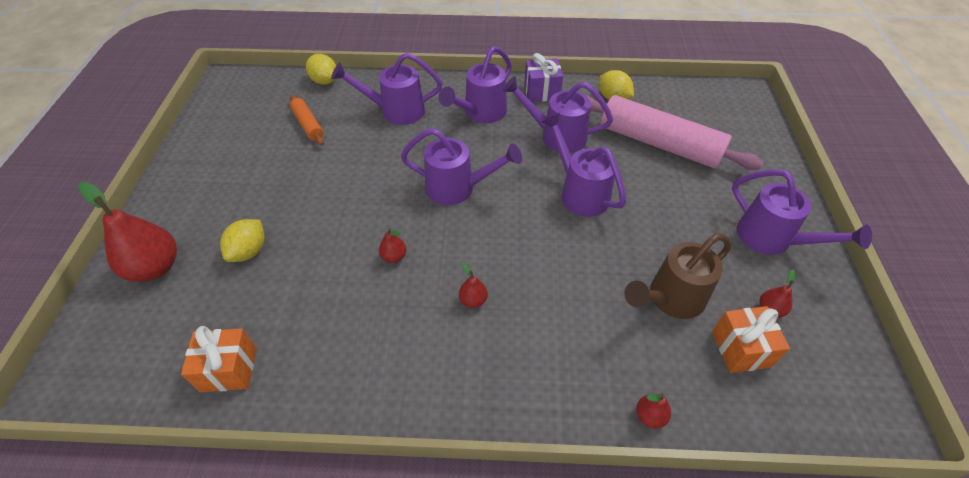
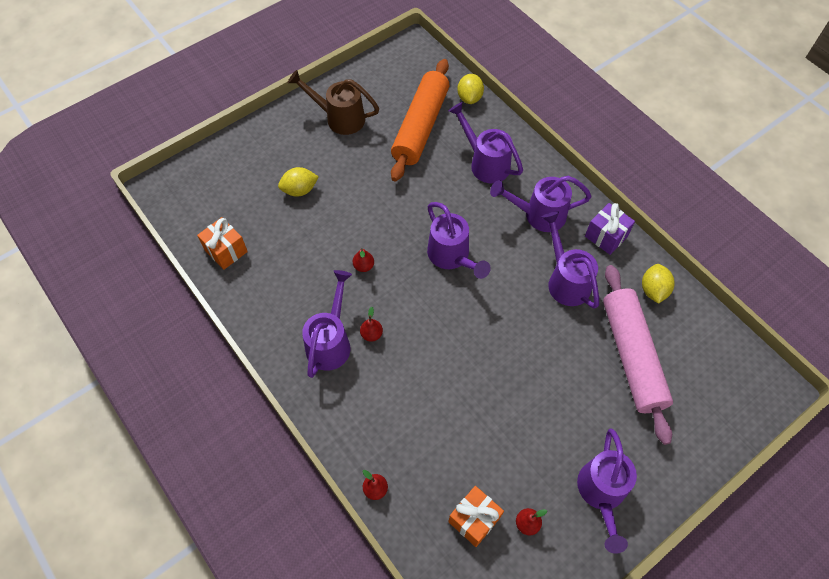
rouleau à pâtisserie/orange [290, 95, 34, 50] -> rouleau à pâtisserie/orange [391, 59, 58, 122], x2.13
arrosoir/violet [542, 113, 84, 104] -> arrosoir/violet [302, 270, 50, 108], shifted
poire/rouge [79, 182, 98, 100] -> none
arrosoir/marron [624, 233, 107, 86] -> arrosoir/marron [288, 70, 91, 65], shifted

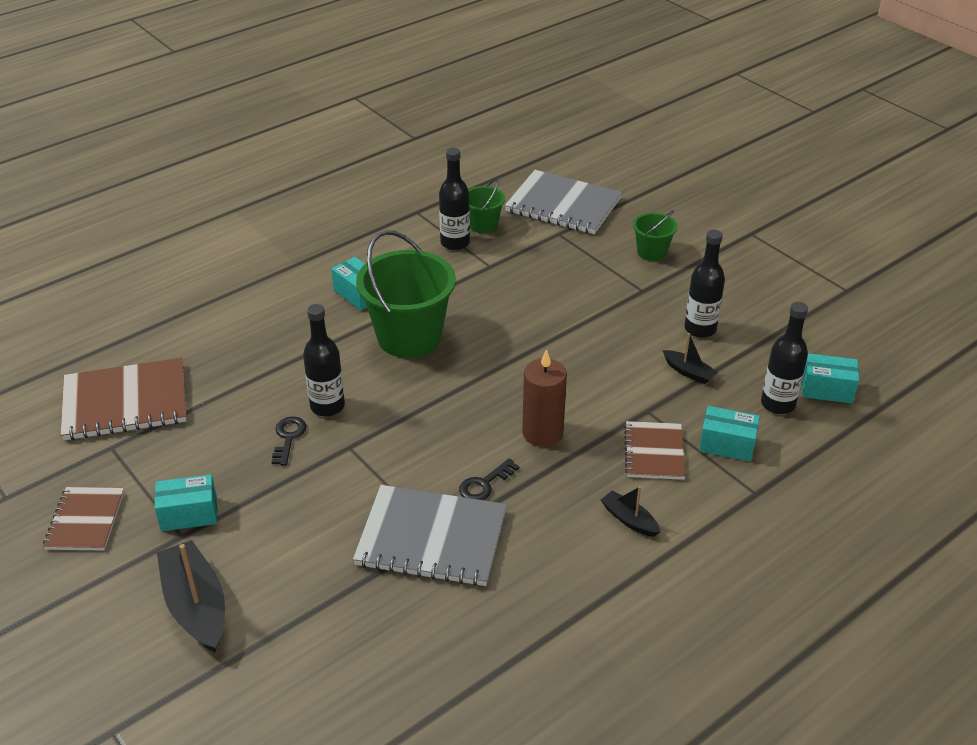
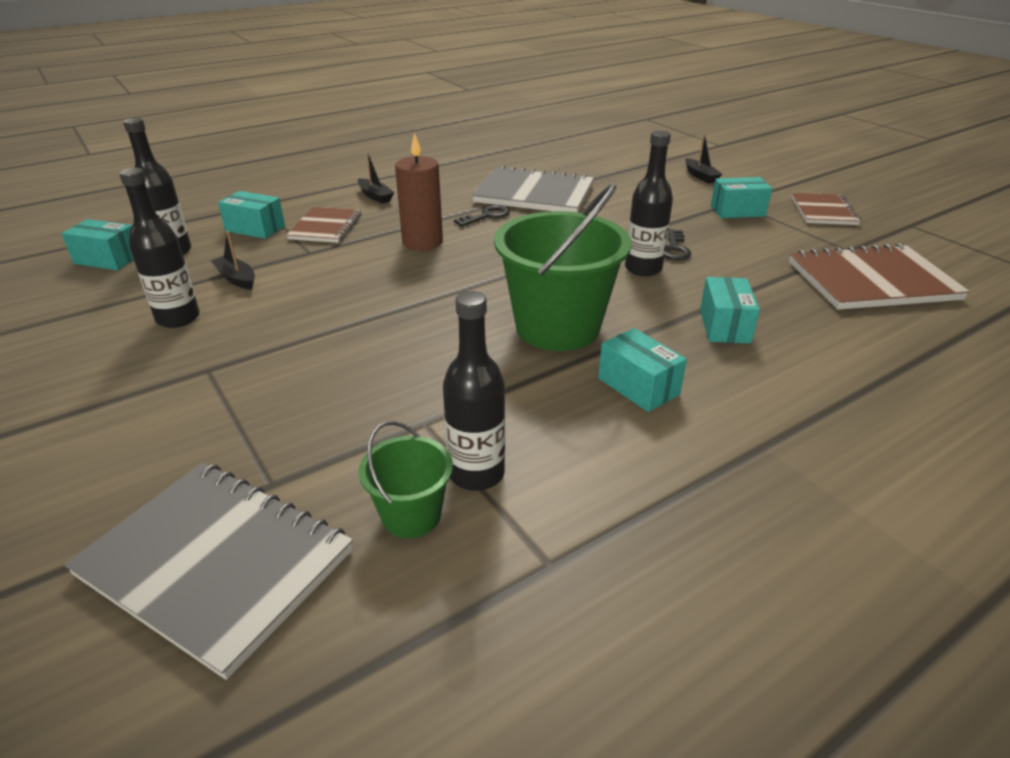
seau/vert [633, 210, 45, 51] -> none
bateau/noir [157, 540, 68, 112] -> bateau/noir [685, 134, 37, 49], x0.53
none -> boîte/turquoise [700, 277, 60, 67]

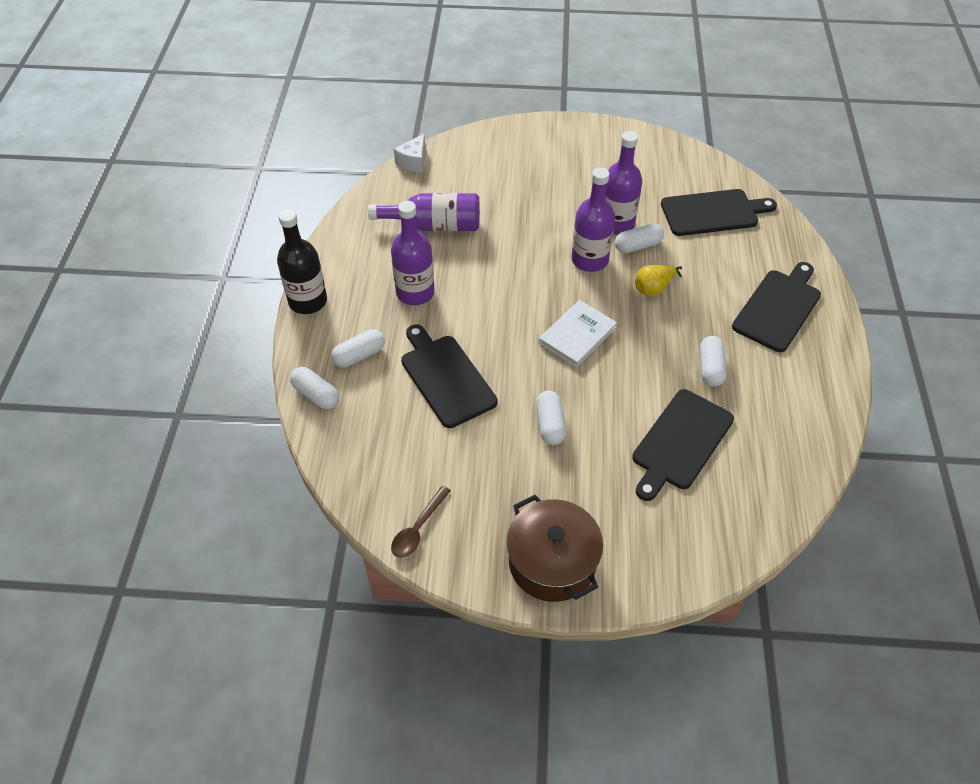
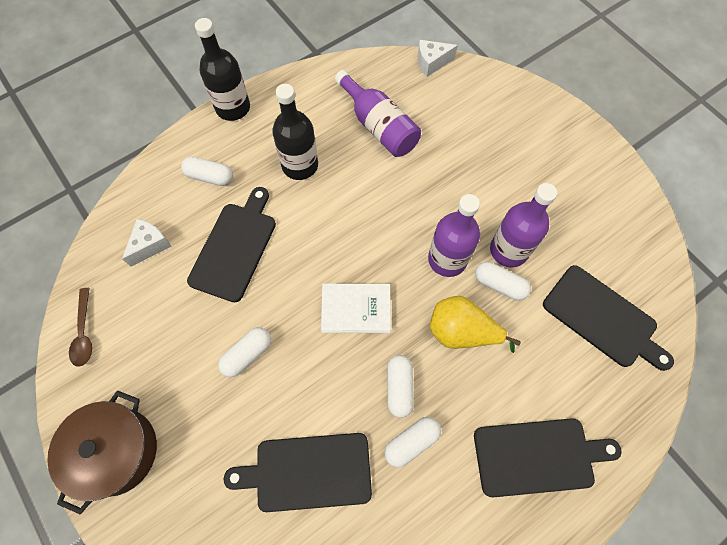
bouteille/violet [391, 201, 44, 104] -> bouteille/noir [272, 84, 46, 96]
poire/jaune [635, 265, 47, 31] -> poire/jaune [430, 296, 91, 57], x1.50
gélule/blanc [290, 367, 49, 42] -> gélule/blanc [387, 355, 27, 63], shifted
cuillère/marron [391, 486, 60, 72] -> cuillère/marron [69, 288, 23, 79], 90 degrees counterclockwise
none -> fromage/blanc [122, 219, 49, 48]

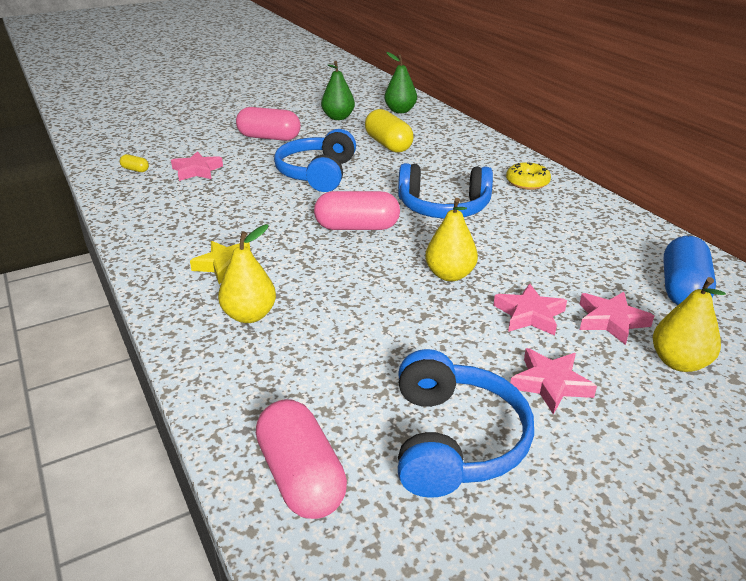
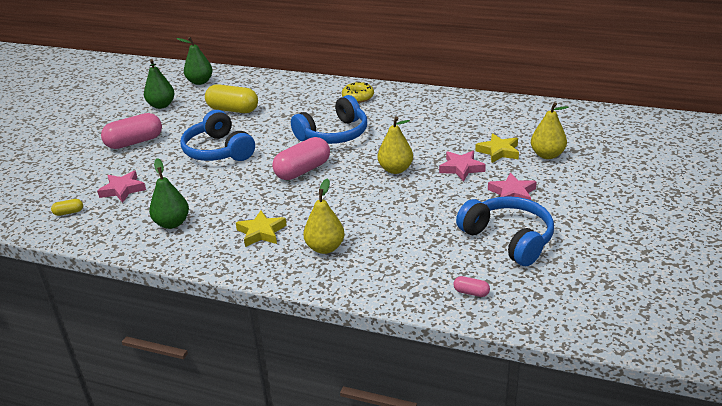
gélule/bleu [663, 236, 53, 69] -> none
étoile/rose [580, 292, 74, 53] -> étoile/jaune [475, 133, 44, 30]
gélule/rose [256, 399, 91, 120] -> gélule/rose [453, 276, 37, 21], x0.45
none -> poire/vert [149, 158, 40, 71]

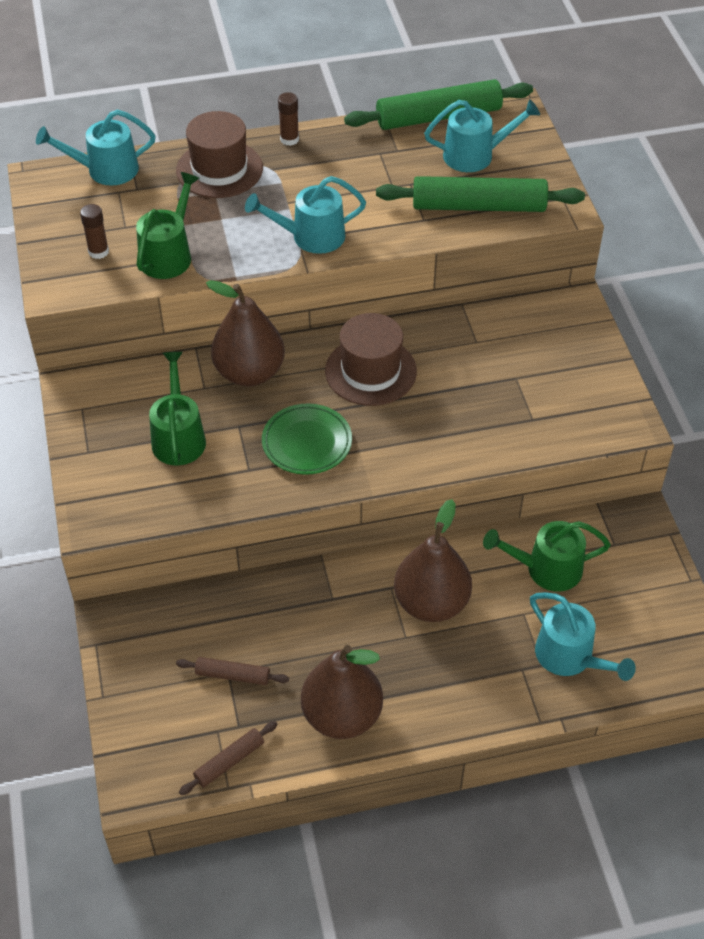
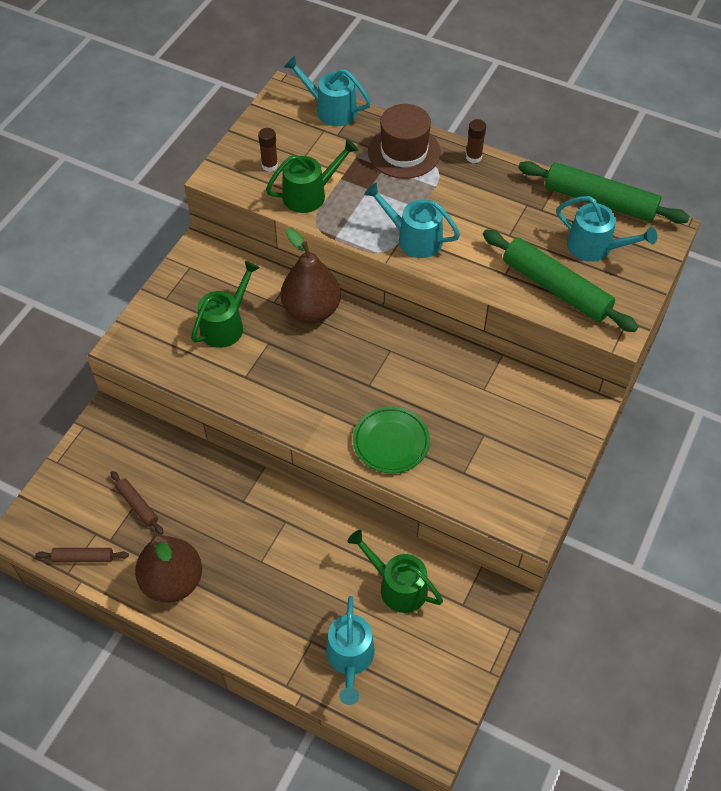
chapeau/marron [325, 313, 92, 93] -> none
assiette/vert [262, 404, 90, 71] -> assiette/vert [353, 406, 77, 67], shifted
poire/marron [394, 499, 78, 123] -> none

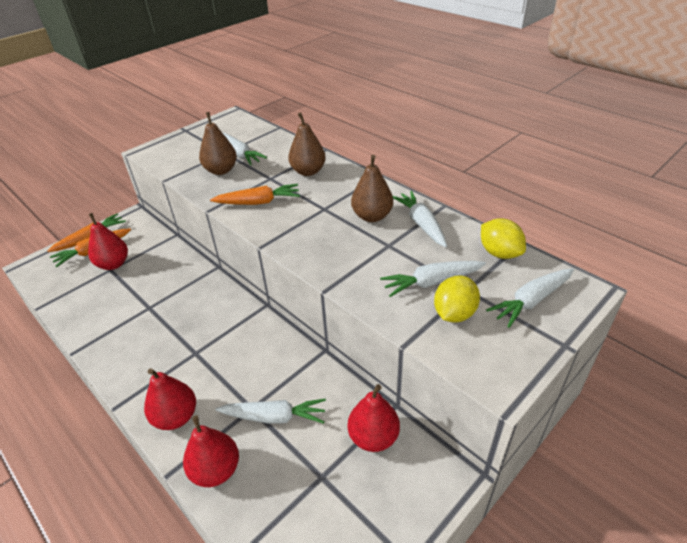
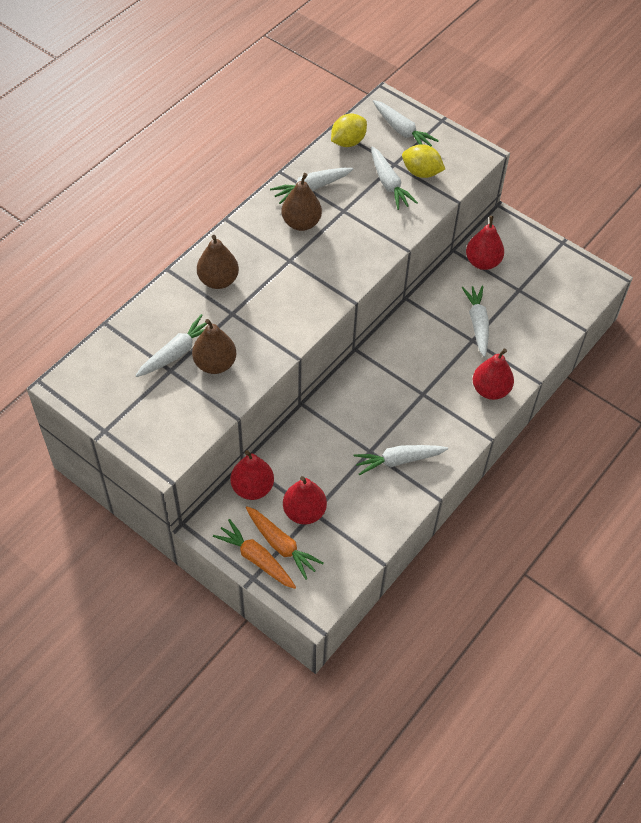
carotte/orange [210, 184, 90, 21] -> none
poire/rouge [183, 415, 56, 72] -> poire/rouge [231, 450, 43, 50], shifted
none -> carotte/blanc [353, 445, 95, 30]

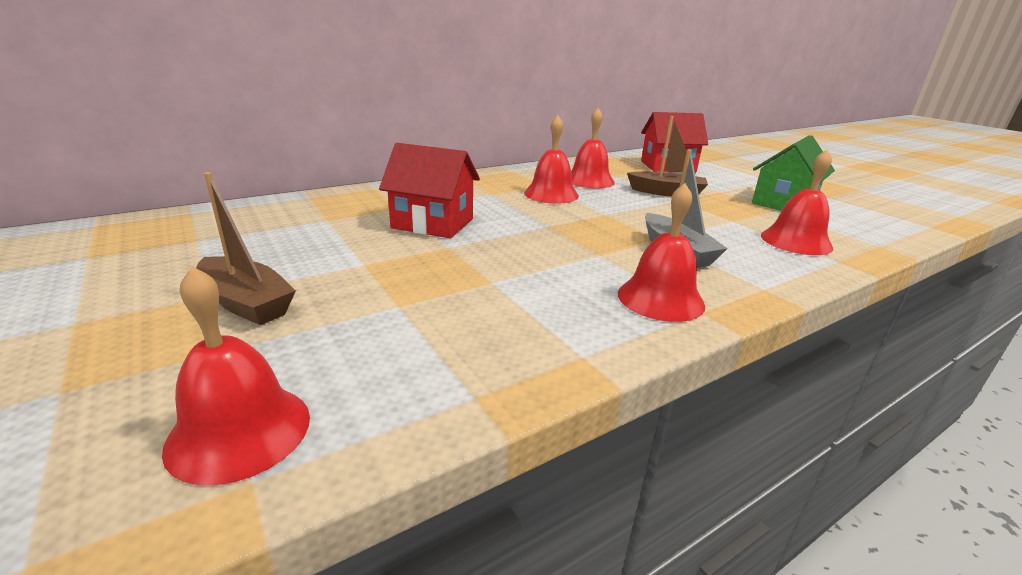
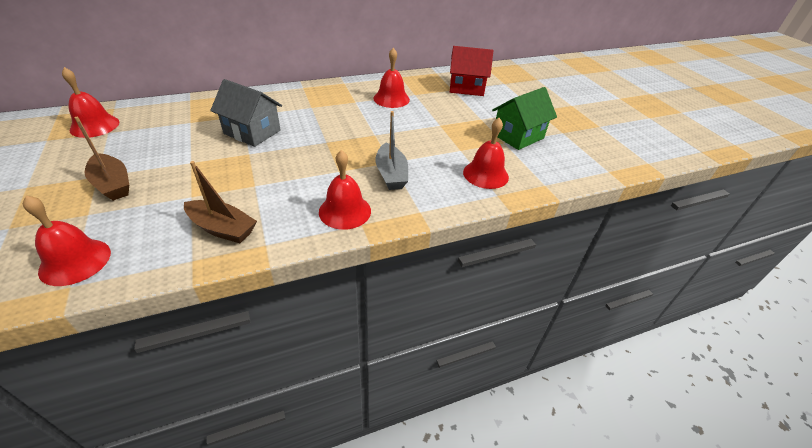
cloche/rouge [524, 115, 55, 89] -> cloche/rouge [62, 67, 57, 71], shifted
bateau/marron [627, 116, 81, 81] -> bateau/marron [184, 161, 73, 82], shifted
maison/rouge [379, 143, 101, 95] -> maison/gris [210, 79, 72, 68]

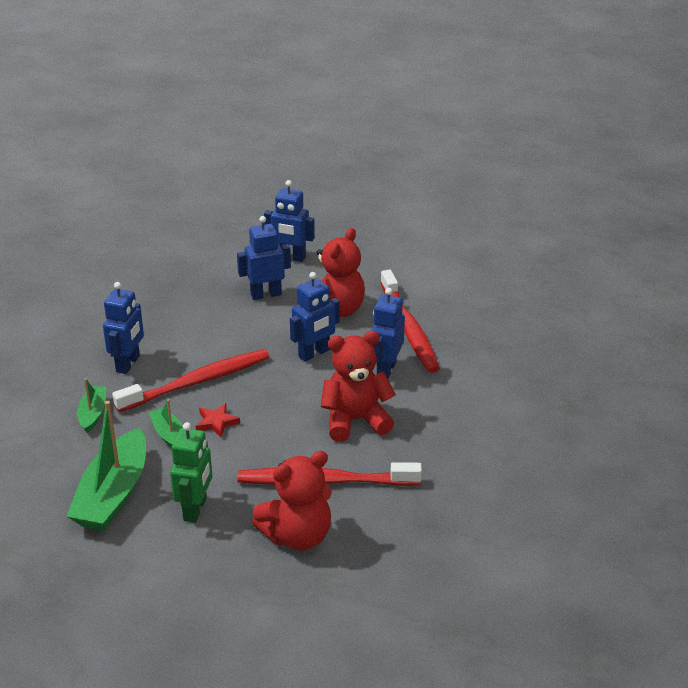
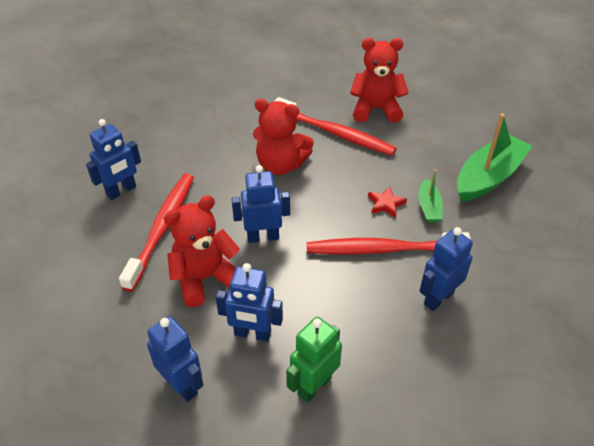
robot/bleu [371, 288, 34, 91] -> robot/bleu [86, 119, 55, 81], shifted
bateau/vert [77, 378, 29, 55] -> none
robot/vert [170, 422, 42, 101] -> robot/vert [286, 317, 56, 86], shifted

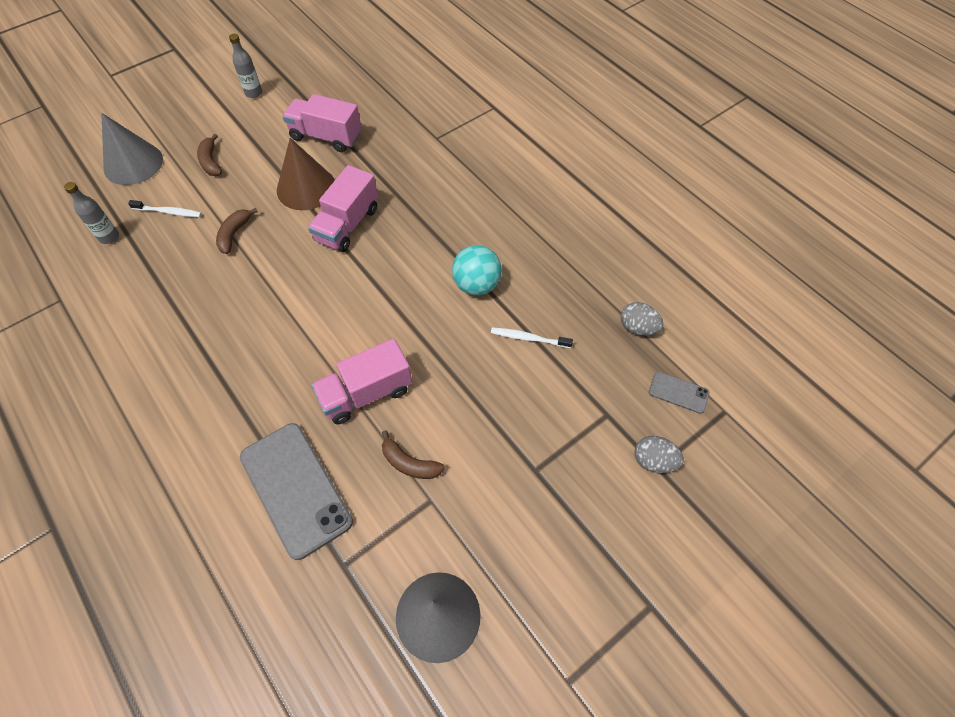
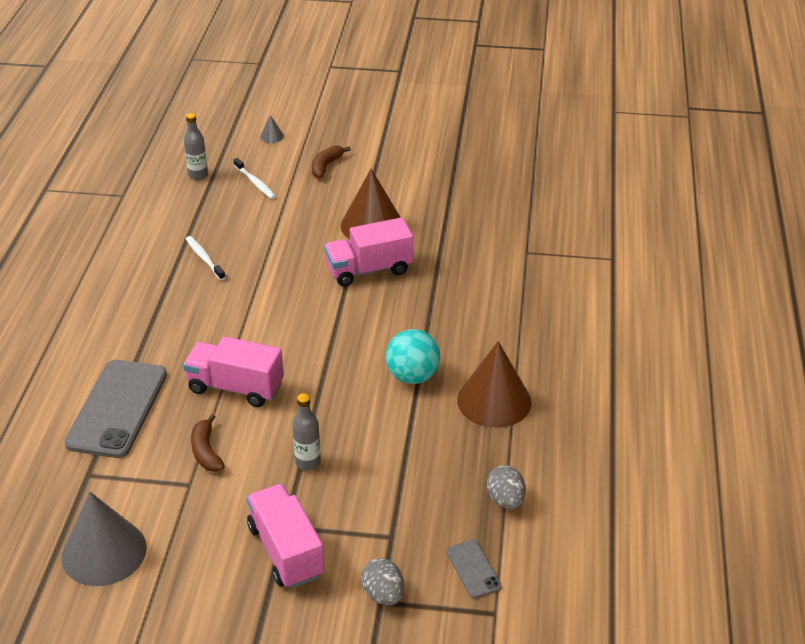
bouteille/gris [229, 34, 33, 64] -> bouteille/gris [292, 393, 29, 77], shifted
camion/rose [282, 94, 80, 58] -> camion/rose [247, 484, 77, 104], shifted
cône/gris [101, 113, 62, 72] -> cône/gris [260, 115, 24, 28], x0.41
banane/marron [216, 208, 42, 46] -> none
brosse à dents/blanc [491, 327, 82, 21] -> brosse à dents/blanc [186, 236, 40, 44], shifted
none -> cône/marron [457, 341, 74, 87]

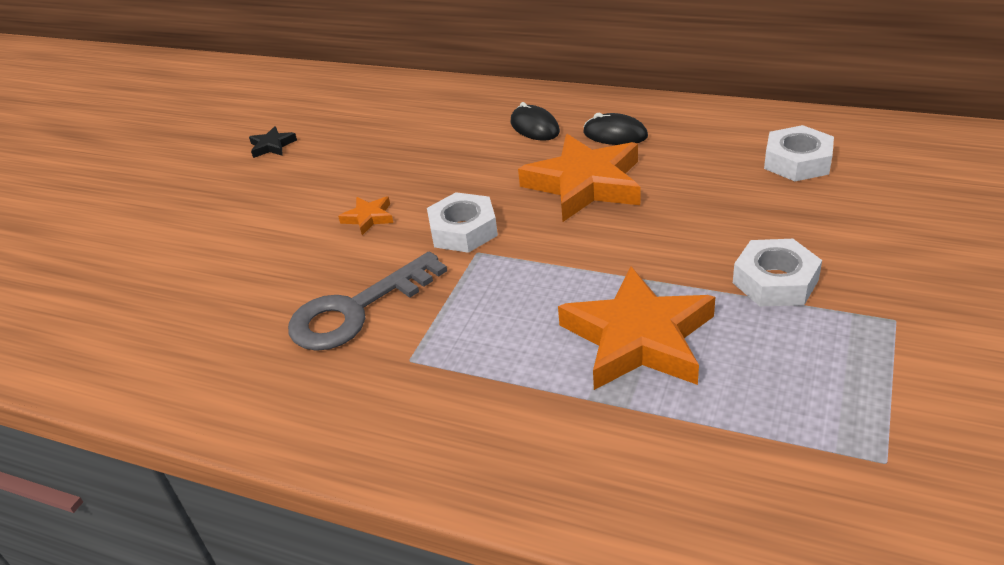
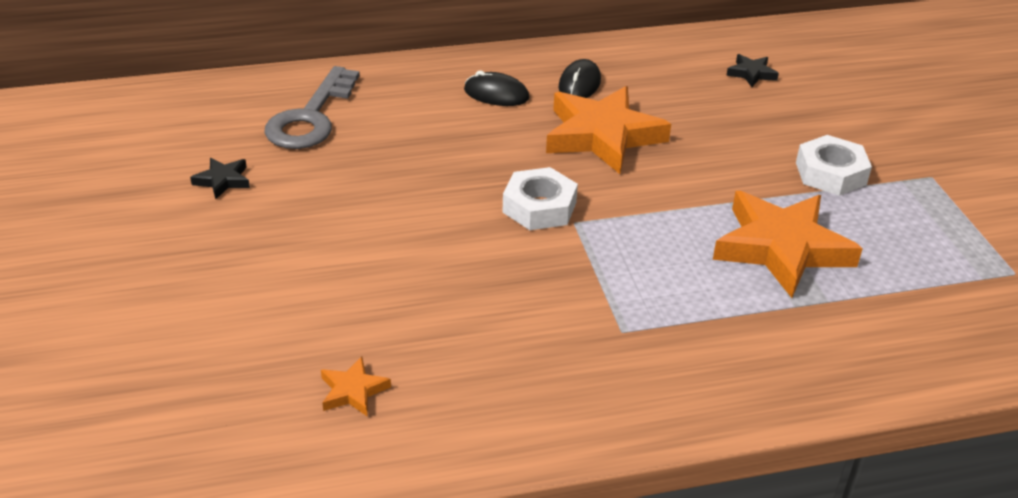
souris/noir [583, 113, 65, 32] -> souris/noir [559, 59, 42, 39], 60 degrees counterclockwise
écrou/blanc [764, 125, 70, 56] -> étoile/noir [726, 54, 53, 33]
étoile/orange [338, 197, 55, 38] -> étoile/orange [321, 357, 70, 60], shifted
clé/gris [288, 251, 159, 100] -> clé/gris [264, 66, 96, 83], shifted

